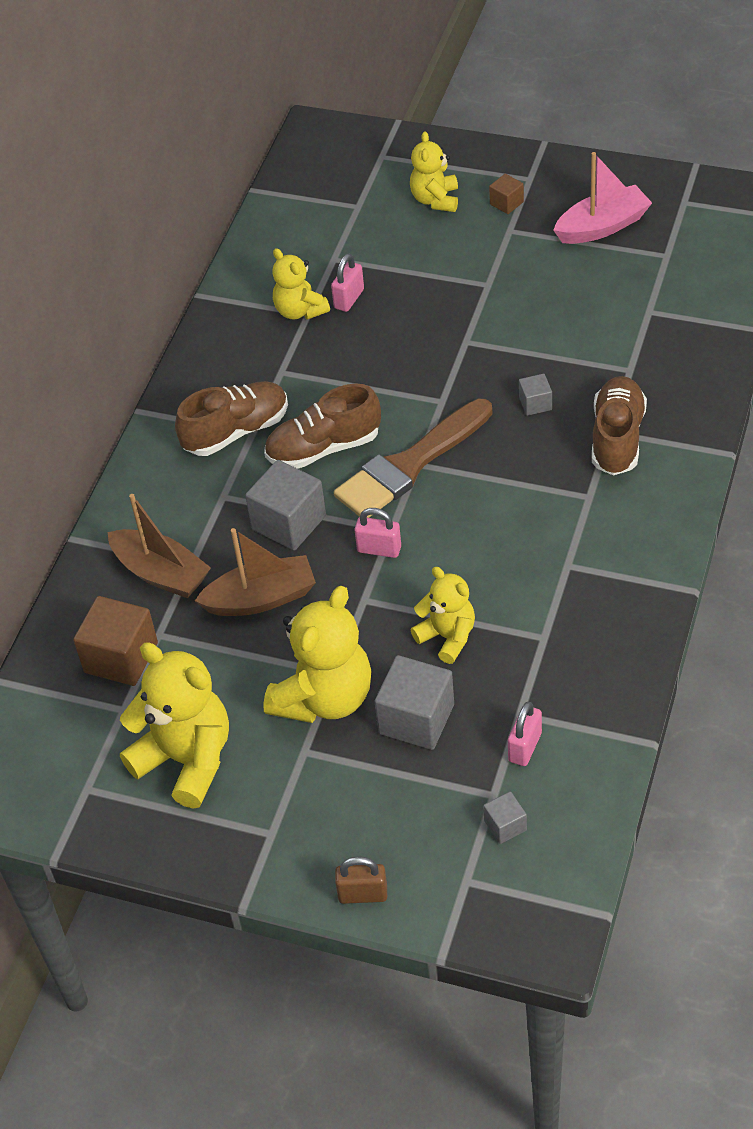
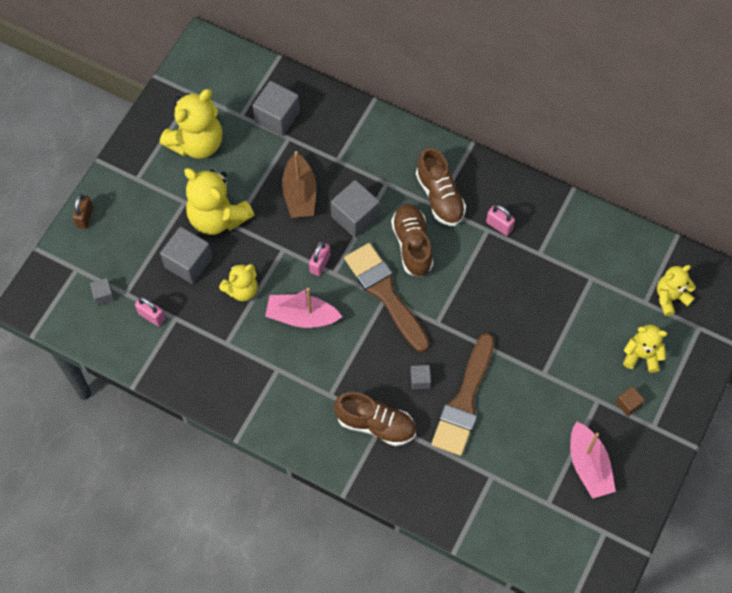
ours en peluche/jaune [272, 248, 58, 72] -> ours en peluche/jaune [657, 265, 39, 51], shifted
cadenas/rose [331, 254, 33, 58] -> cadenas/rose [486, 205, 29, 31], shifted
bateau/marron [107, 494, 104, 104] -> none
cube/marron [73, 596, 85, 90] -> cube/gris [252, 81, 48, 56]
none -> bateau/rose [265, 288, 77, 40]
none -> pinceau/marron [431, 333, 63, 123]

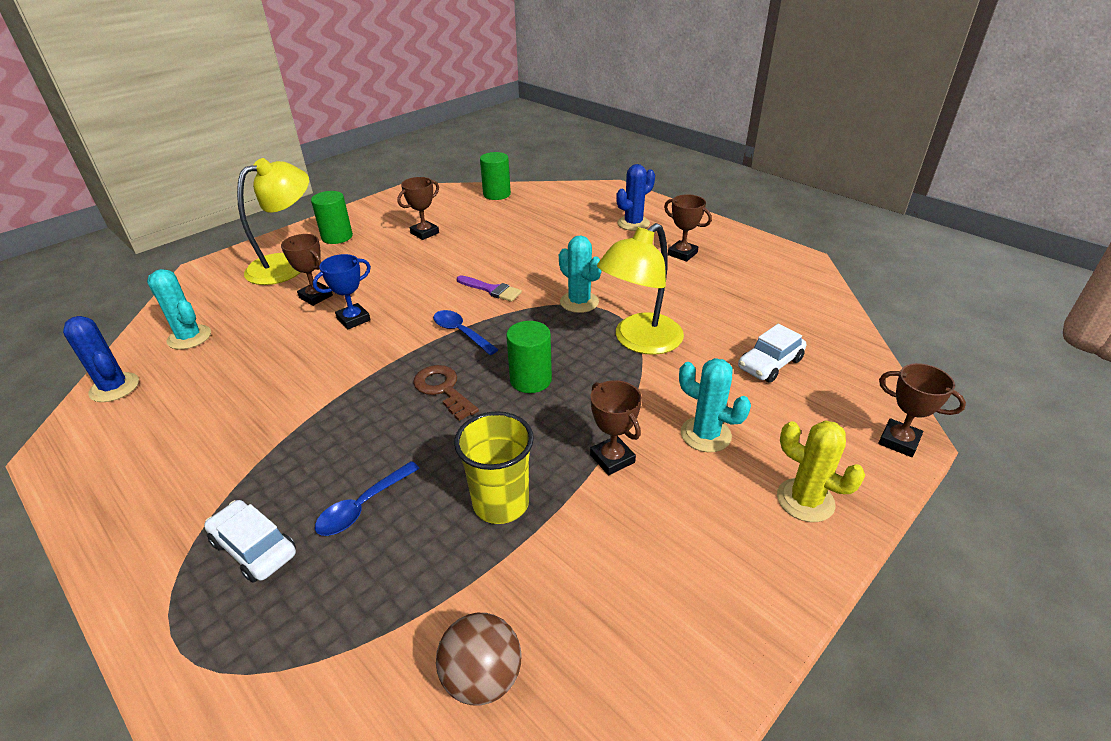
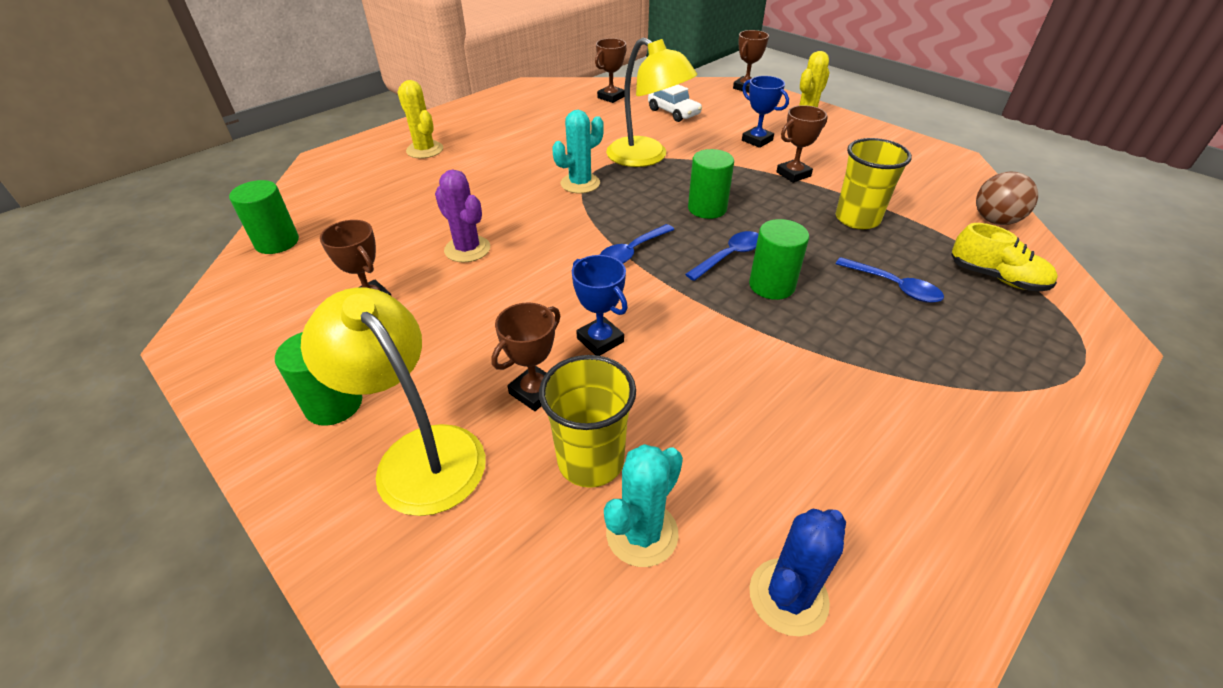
cactus/bleu [616, 164, 39, 67] -> cactus/jaune [397, 80, 46, 78]
trophée/marron [664, 194, 48, 68] -> trophée/marron [595, 38, 32, 65], shifted
pinceau/violet [457, 275, 65, 27] -> none
cactus/turquoise [679, 358, 72, 94] -> trophée/bleu [742, 76, 47, 72]
clé/marron [413, 365, 66, 56] -> cuillère/bleu [685, 231, 74, 50]
voiture/blanc [204, 500, 92, 83] -> none
none -> cactus/violet [435, 169, 55, 94]
none -> cylindre/vert [749, 219, 60, 81]
none -> chaussure/jaune [951, 223, 107, 68]
none -> gobelet/jaune [539, 355, 97, 133]

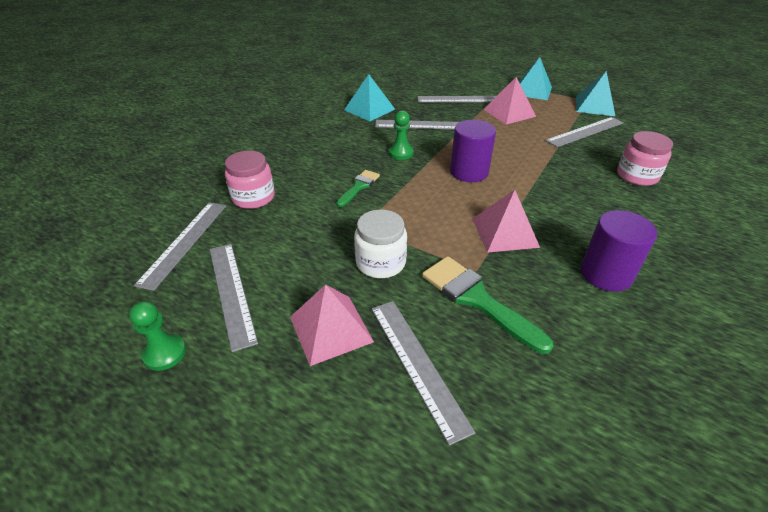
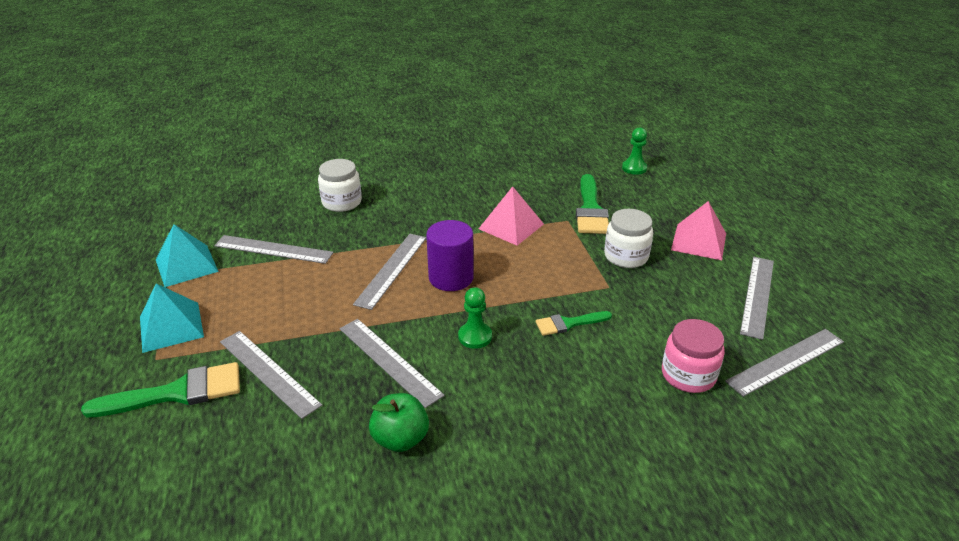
pyramide/turquoise [344, 74, 51, 47] -> pomme/vert [369, 393, 60, 59]
pyramide/rose [483, 77, 53, 48] -> none
bocal/rose [617, 131, 56, 55] -> bocal/blanc [318, 159, 44, 53]
cylindre/violet [581, 210, 76, 82] -> none
pion/vert [129, 301, 57, 70] -> pion/vert [622, 127, 25, 48], shifted
règle/gris [371, 301, 104, 145] -> règle/gris [353, 234, 73, 76], shifted
none -> pinceau/vert [81, 362, 159, 55]

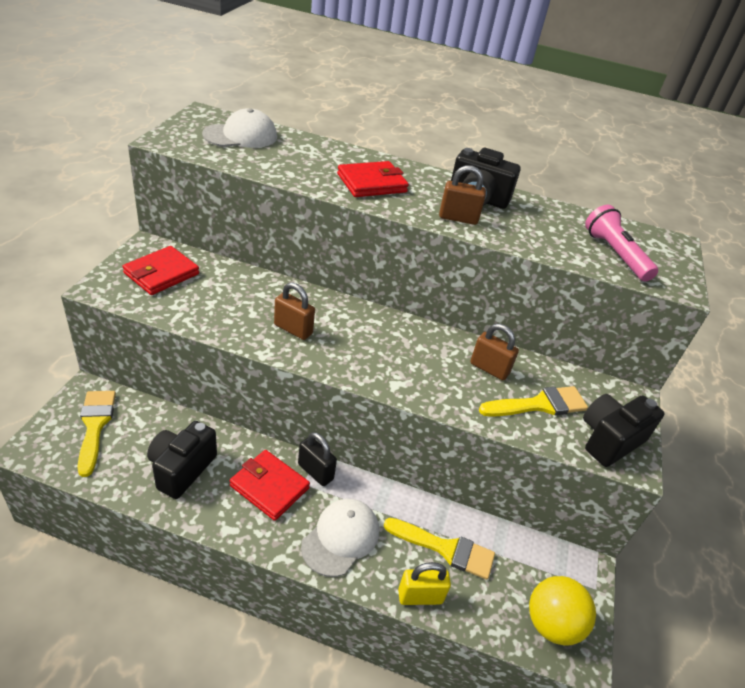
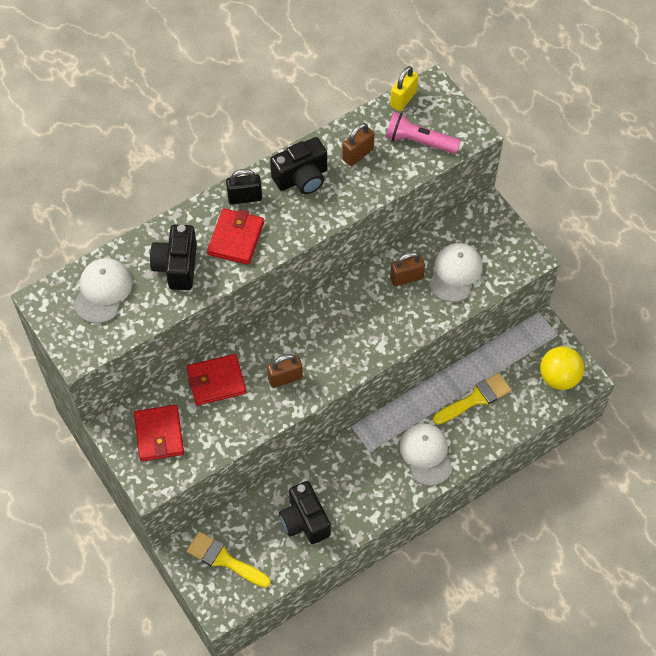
cadenas/marron [439, 165, 47, 60] -> cadenas/marron [342, 123, 32, 43], shifted
pinceau/jaune [479, 386, 109, 31] -> casquette/blanc [429, 243, 54, 59]
appareil photo/noir [583, 394, 81, 73] -> appareil photo/noir [150, 225, 47, 65], shifted
cadenas/noir [298, 432, 39, 54] -> cadenas/noir [226, 169, 36, 36], shifted
portefeuille/rouge [230, 450, 80, 71] -> portefeuille/rouge [187, 354, 59, 52], shifted
cadenas/jaune [398, 562, 53, 43] -> cadenas/jaune [390, 66, 28, 45], shifted

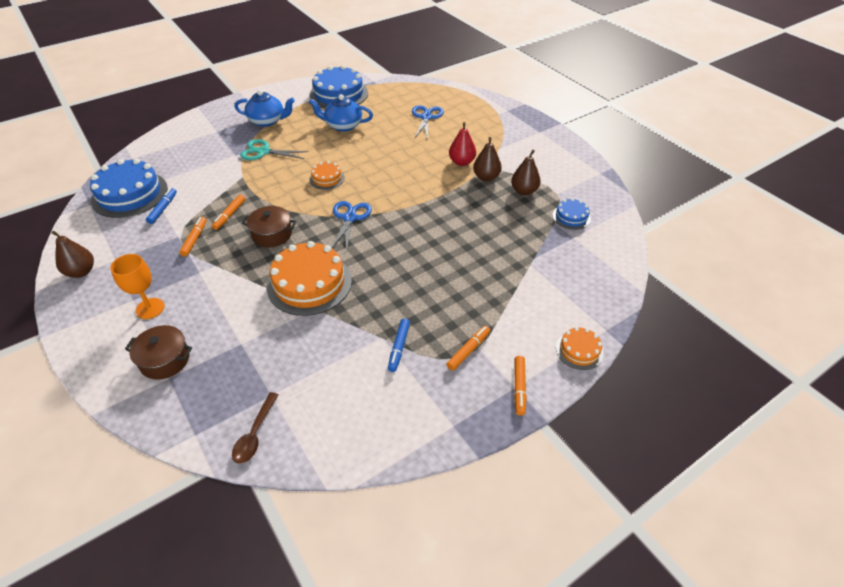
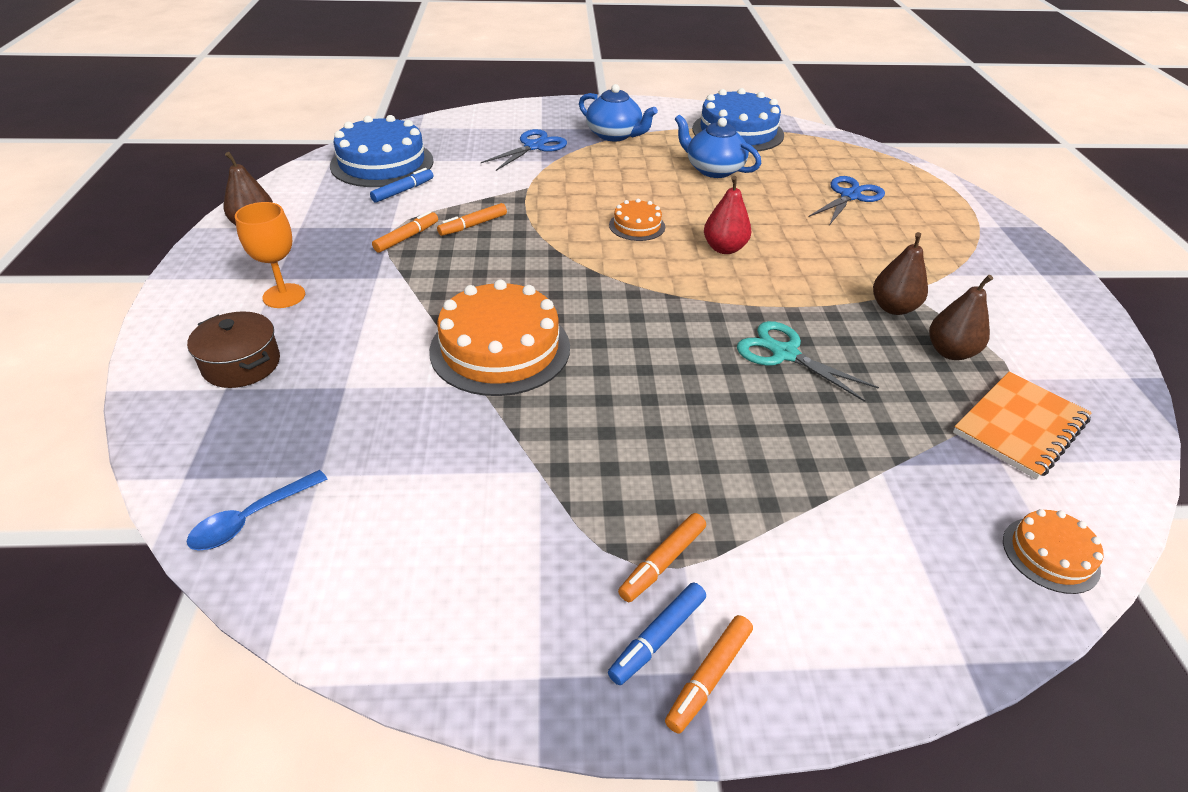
poire/rouge [449, 122, 27, 44] -> poire/rouge [704, 176, 47, 78], shifted
ciseaux/turquoise [240, 139, 69, 21] -> ciseaux/turquoise [737, 321, 142, 81], shifted
gâteau/bleu [553, 198, 38, 32] -> carnet/orange [953, 372, 139, 108]
ciseaux/bleu [332, 201, 40, 51] -> ciseaux/bleu [481, 129, 86, 42], shifted
marmite/marron [242, 206, 54, 41] -> none
feutre/bleu [388, 319, 22, 53] -> feutre/bleu [608, 582, 98, 103], shifted
feutre/orange [446, 326, 44, 45] -> feutre/orange [618, 513, 88, 89], 150 degrees clockwise
gâteau/orange [556, 327, 48, 43] -> gâteau/orange [1003, 509, 101, 85], shifted
cuillère/marron [232, 392, 47, 72] -> cuillère/bleu [186, 470, 142, 80]

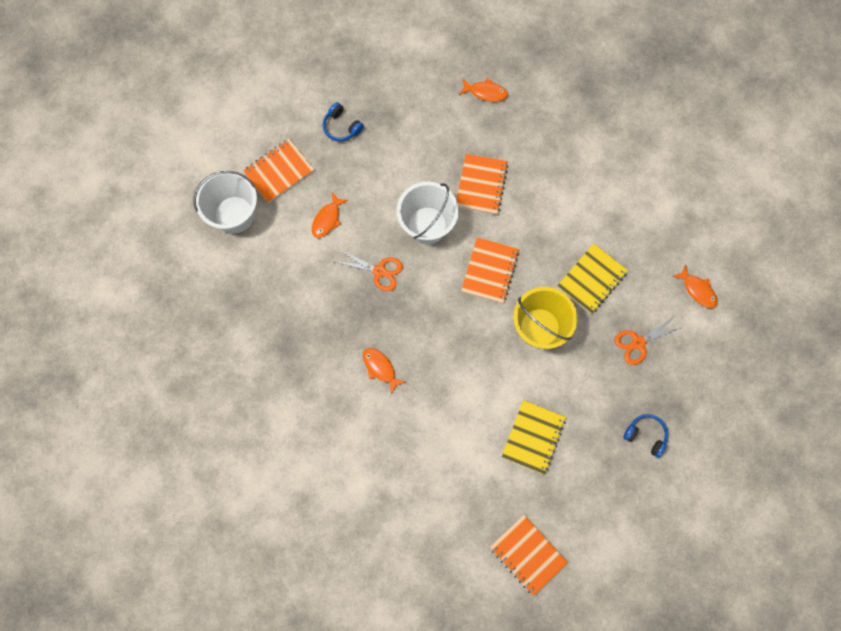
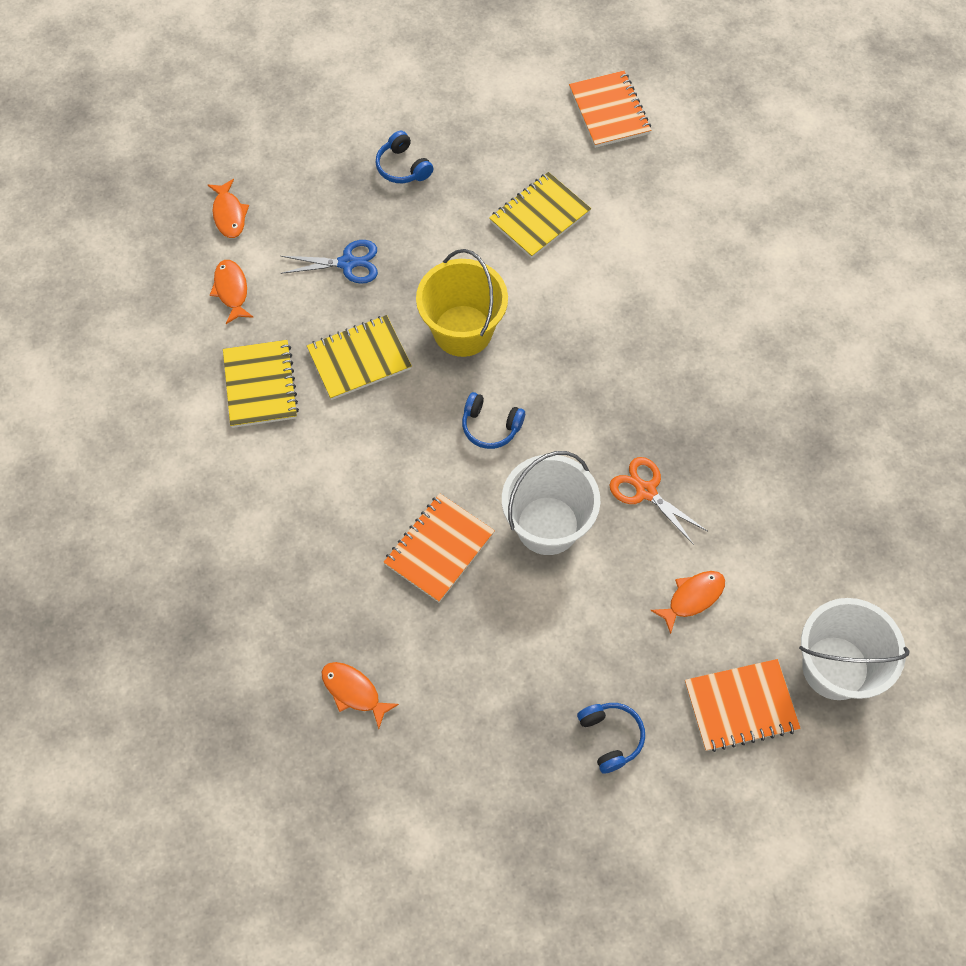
carnet/orange [461, 237, 58, 67] -> casque audio/bleu [462, 392, 63, 57]
ciseaux/orange [615, 316, 68, 49] -> ciseaux/bleu [281, 240, 97, 44]
poisson/orange [363, 348, 43, 46] -> poisson/orange [208, 179, 41, 59], shifted
none -> carnet/jaune [223, 340, 76, 88]

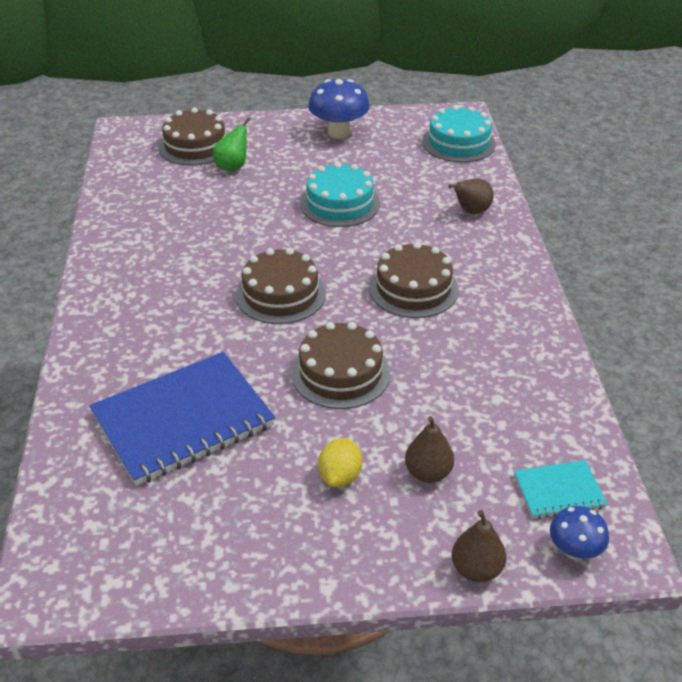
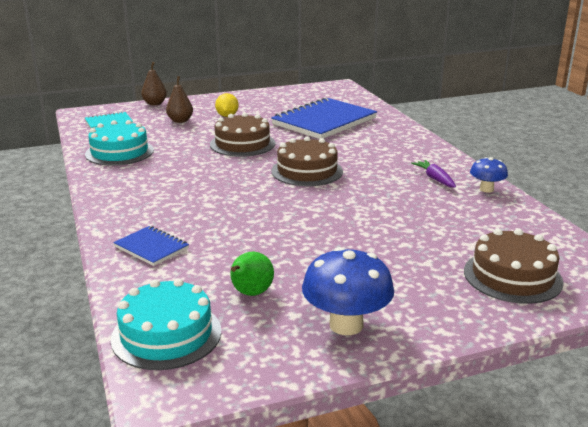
poire/vert [213, 117, 38, 55] -> poire/vert [230, 252, 44, 44], shifted
gâteau/turquoise [300, 162, 80, 65] -> gâteau/turquoise [85, 120, 69, 46], shifted
poire/marron [448, 178, 46, 36] -> carnet/bleu [113, 226, 76, 40]
gâteau/marron [369, 242, 90, 76] -> none
champignon/bleu [550, 506, 59, 54] -> champignon/bleu [470, 157, 38, 36], shifted
none -> carotte/violet [411, 160, 45, 28]

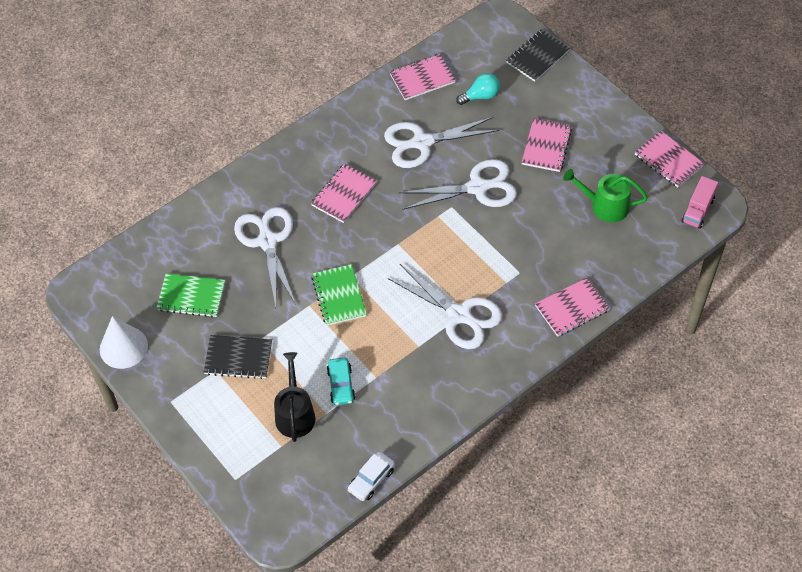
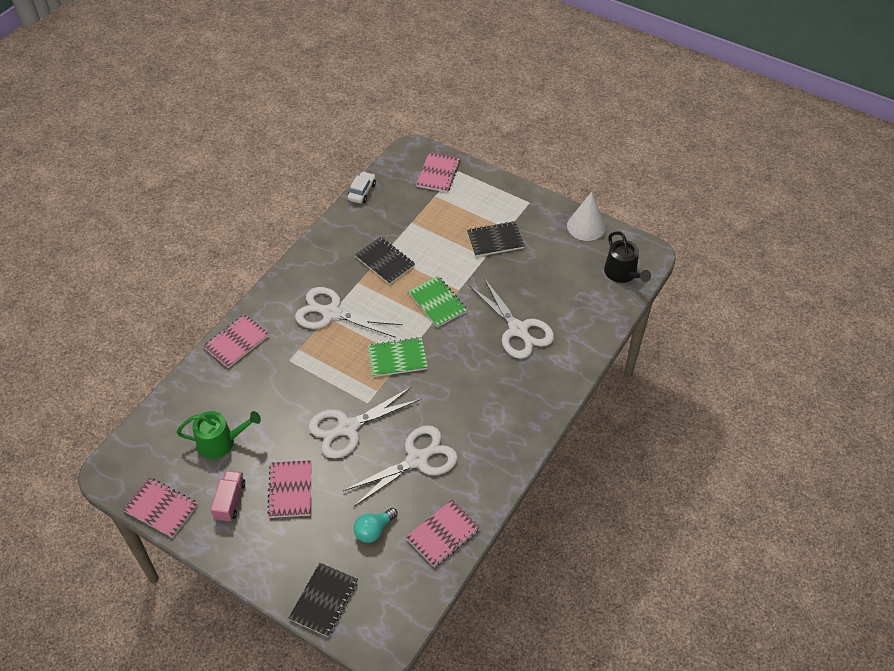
carnet/rose [311, 164, 66, 59] -> carnet/rose [416, 152, 45, 41], shifted
camion/rose [682, 176, 36, 53] -> camion/rose [211, 470, 34, 52], shifted
carnet/vert [156, 273, 69, 44] -> carnet/vert [367, 337, 61, 40], shifted
arrosoir/noir [274, 352, 42, 90] -> arrosoir/noir [604, 231, 47, 52], shifted
voiture/turquoise [327, 357, 28, 48] -> none
none -> carnet/noir [355, 237, 60, 48]

